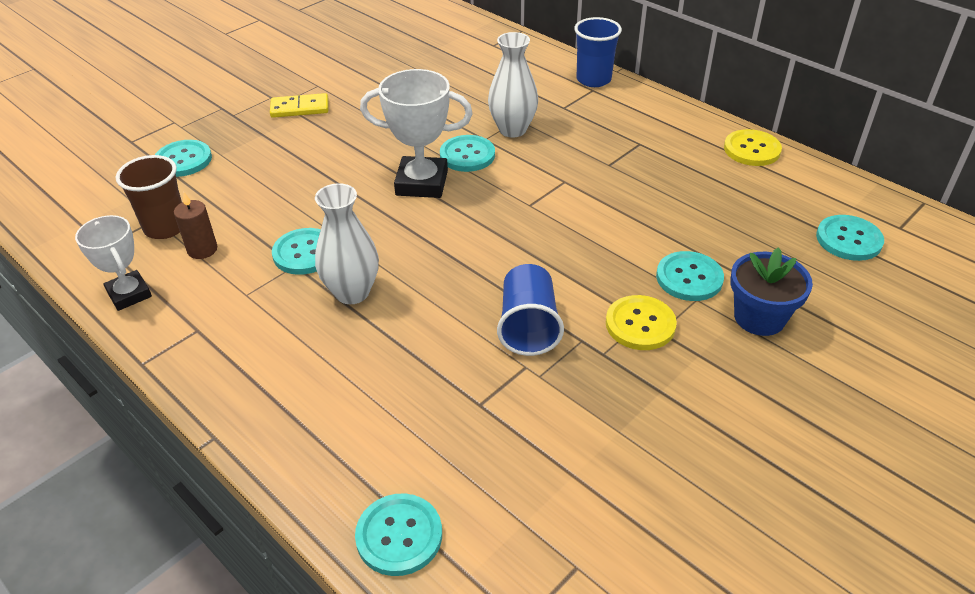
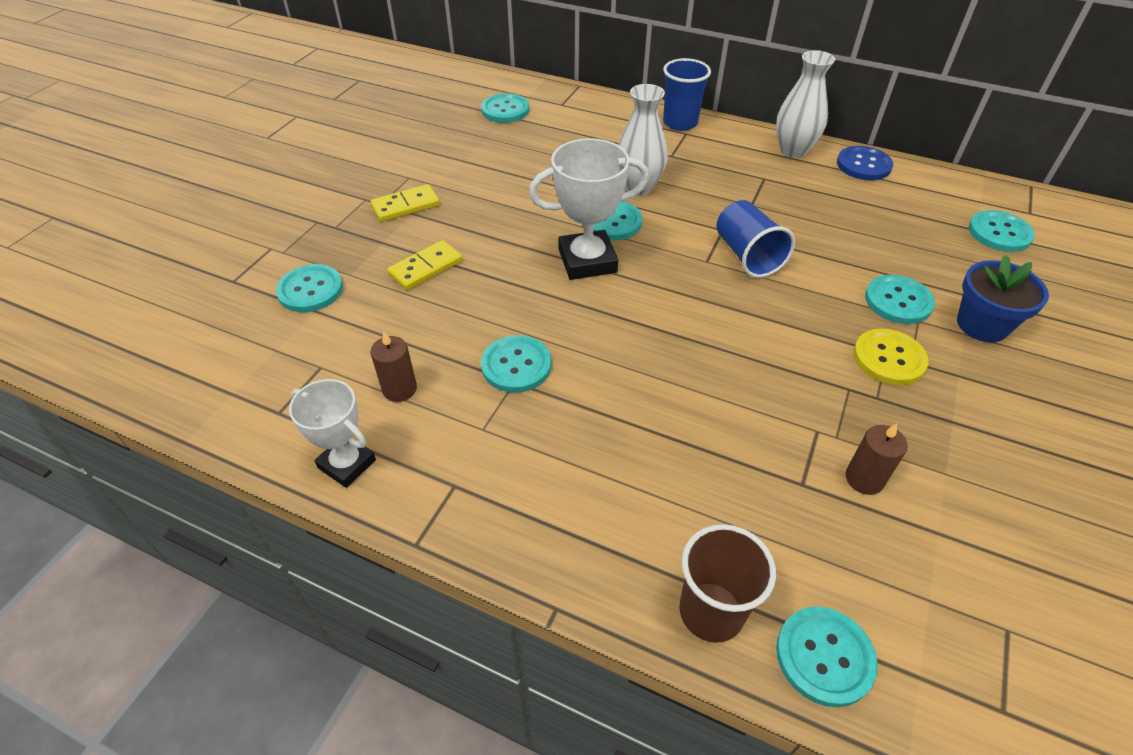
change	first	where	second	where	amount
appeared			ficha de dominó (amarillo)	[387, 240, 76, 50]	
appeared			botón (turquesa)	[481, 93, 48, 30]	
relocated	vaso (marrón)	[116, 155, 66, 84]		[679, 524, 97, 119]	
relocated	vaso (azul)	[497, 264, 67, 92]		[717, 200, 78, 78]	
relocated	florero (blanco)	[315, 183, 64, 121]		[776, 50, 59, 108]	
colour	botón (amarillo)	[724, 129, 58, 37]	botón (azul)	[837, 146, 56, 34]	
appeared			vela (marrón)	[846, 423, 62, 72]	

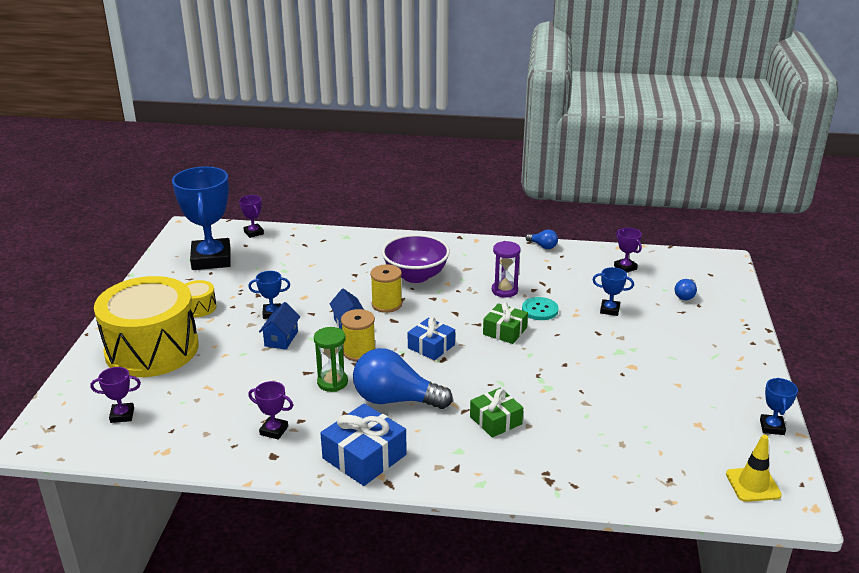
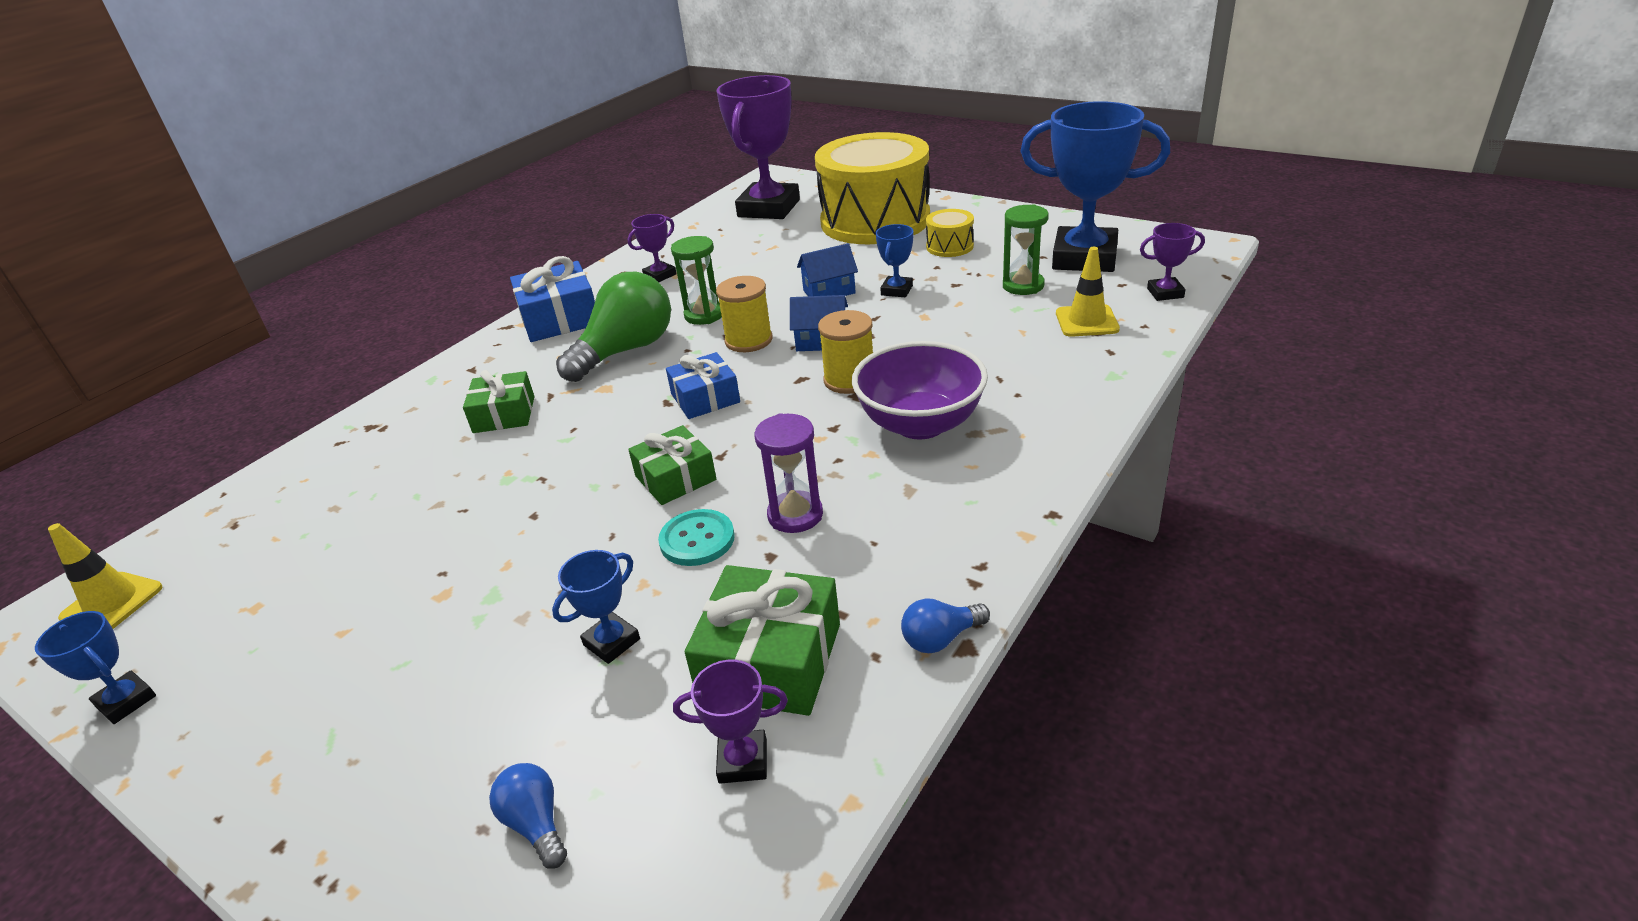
change	first	where	second	where	amount
colour	bombilla (azul)	[353, 348, 100, 61]	bombilla (verde)	[556, 271, 115, 111]	
appeared			regalo (verde)	[685, 565, 155, 151]	
size	trofeo (morado)	[90, 367, 51, 56]		[717, 75, 83, 144]	x2.30
spun	casa (azul)	[259, 302, 41, 48]		[797, 243, 61, 53]	60 degrees counterclockwise
appeared			reloj de arena (verde)	[1003, 205, 46, 90]	
appeared			cono de tráfico (amarillo)	[1056, 247, 64, 90]	

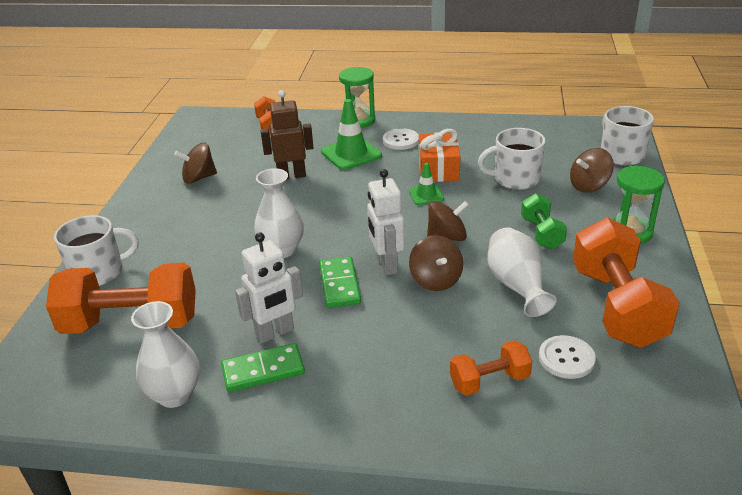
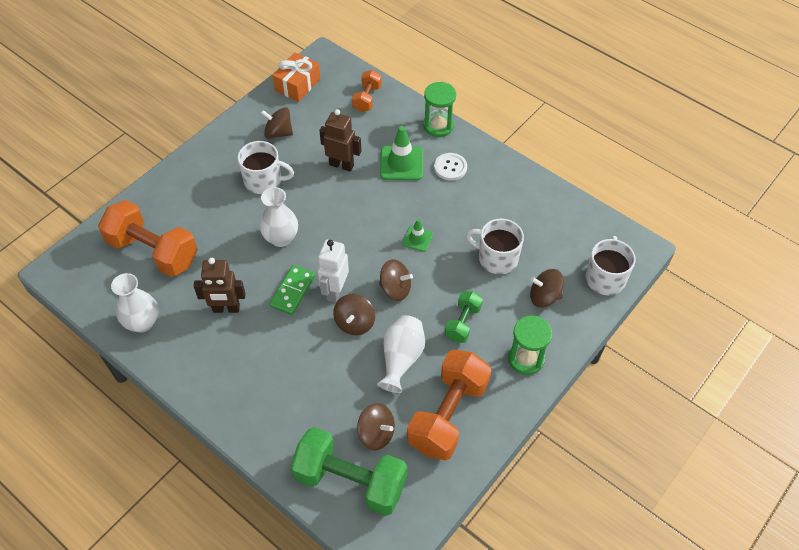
change	first	where	second	where	amount
colour	robot (blanco)	[235, 232, 68, 111]	robot (marrón)	[194, 258, 52, 55]	
relocated	taza (blanco)	[54, 215, 84, 71]		[238, 141, 56, 53]	
relocated	regalo (naranja)	[419, 129, 41, 53]		[273, 52, 47, 50]	
appeared			mancuerna (verde)	[290, 427, 117, 89]	
exchanged	botón (blanco)	[539, 335, 57, 44]	peonza (marrón)	[357, 403, 38, 47]	
missing	ficha de dominó (verde)	[221, 343, 84, 49]			
missing	mancuerna (naranja)	[450, 340, 82, 55]			

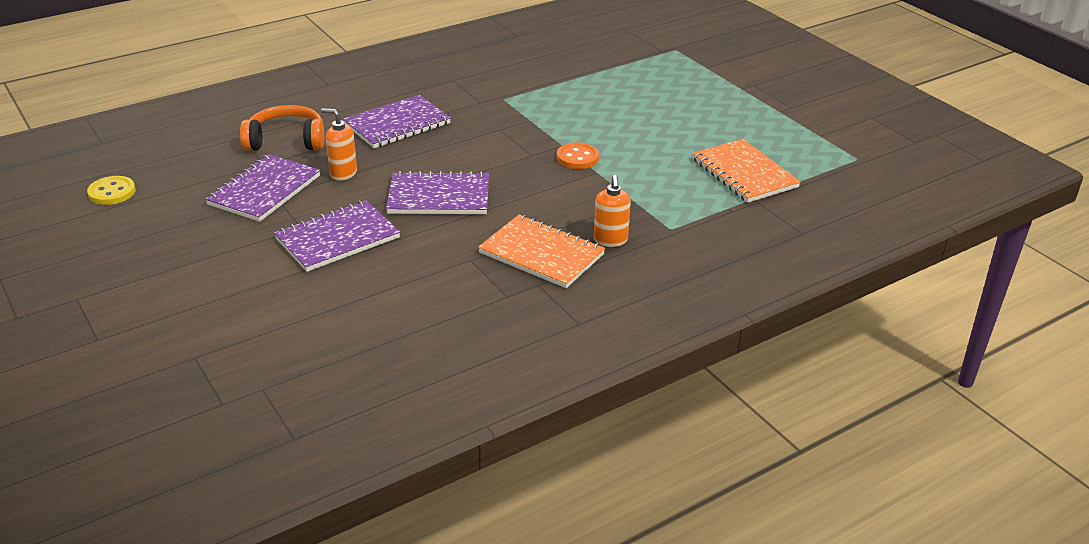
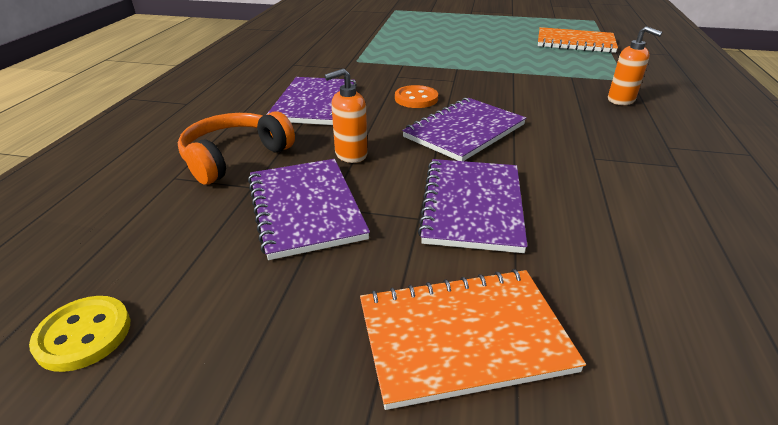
change	first	where	second	where	amount
relocated	cuaderno (naranja)	[478, 215, 127, 73]		[360, 269, 226, 141]	
relocated	botón (naranja)	[557, 142, 42, 27]		[395, 85, 43, 23]	

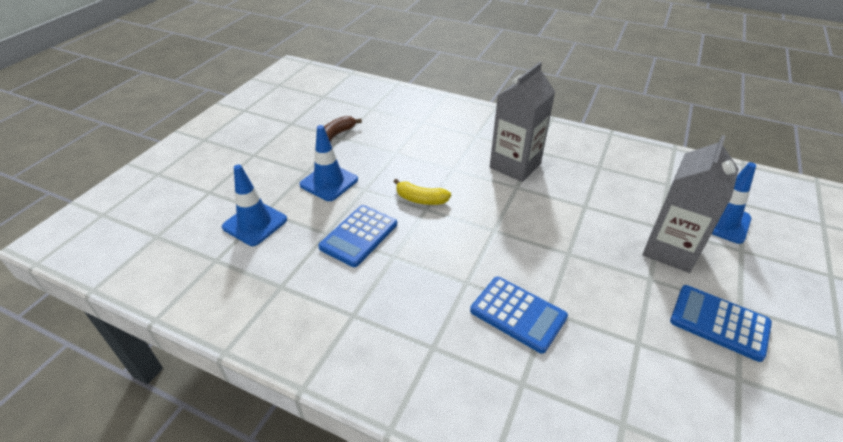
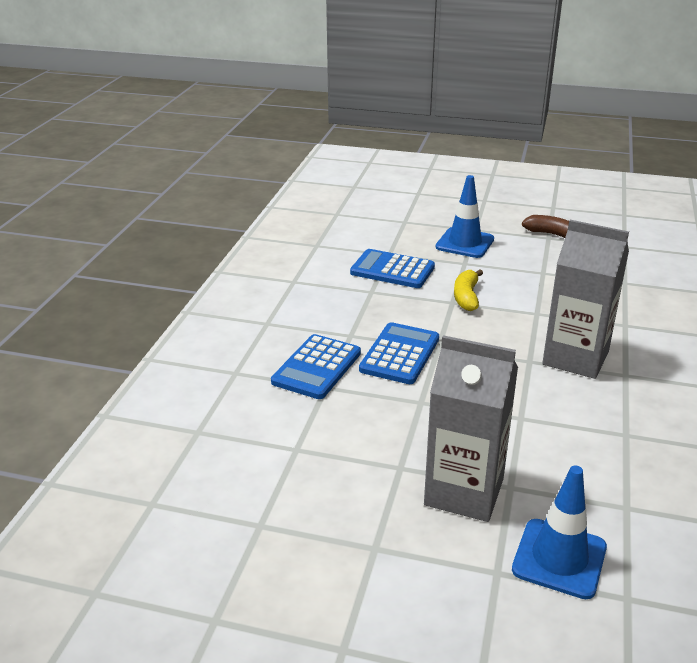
change	first	where	second	where	amount
relocated	calculadora (azul)	[670, 285, 102, 77]		[359, 322, 80, 62]	
missing	cono de tráfico (azul)	[222, 164, 65, 82]			

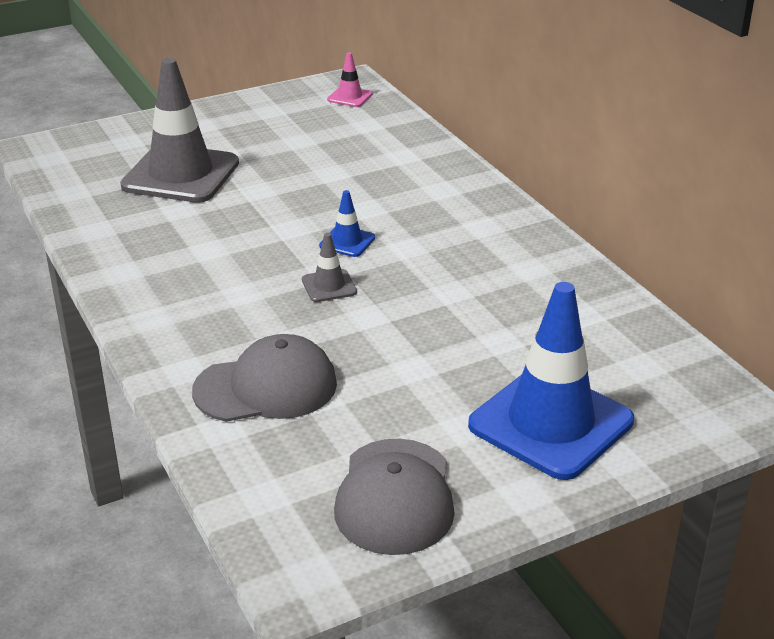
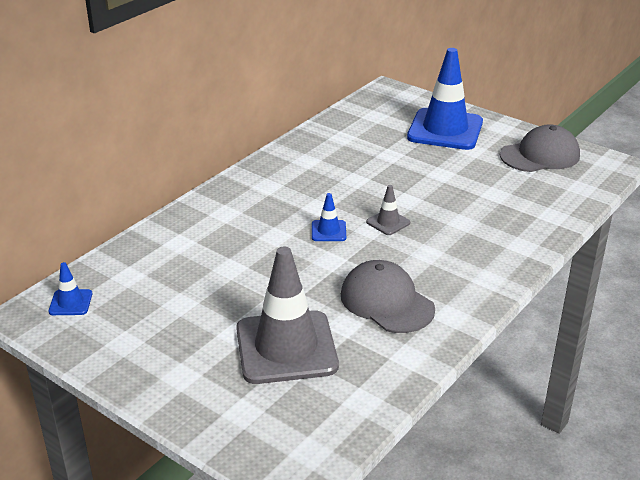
change	first	where	second	where	amount
colour	cono de tráfico (rosa)	[327, 52, 45, 55]	cono de tráfico (azul)	[49, 262, 43, 53]	
relocated	gorra (gris)	[192, 334, 145, 88]		[341, 260, 94, 73]	

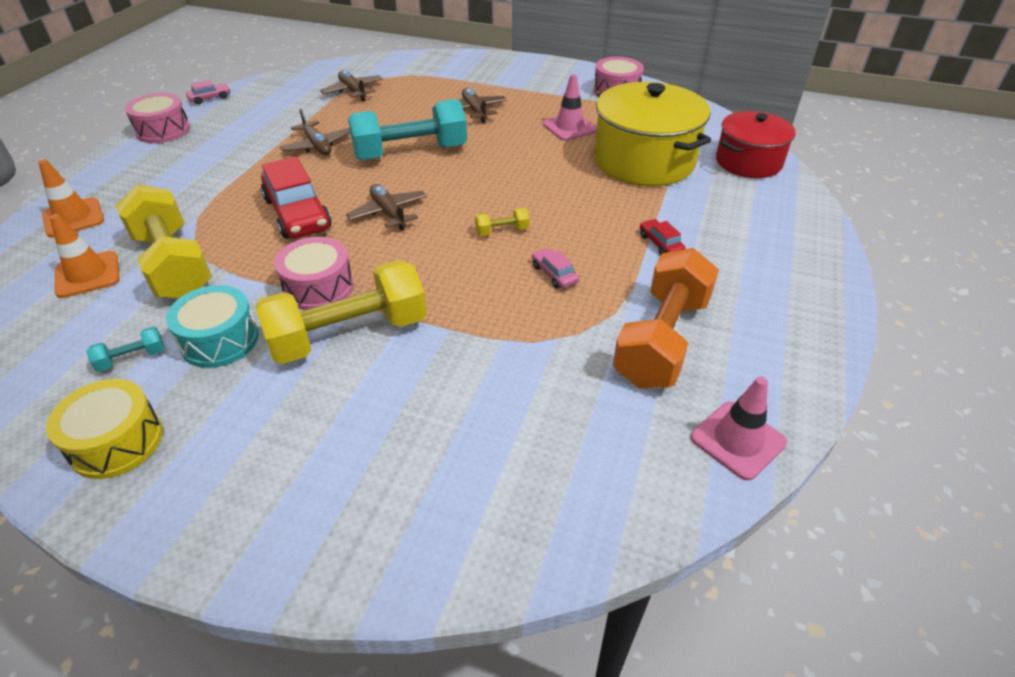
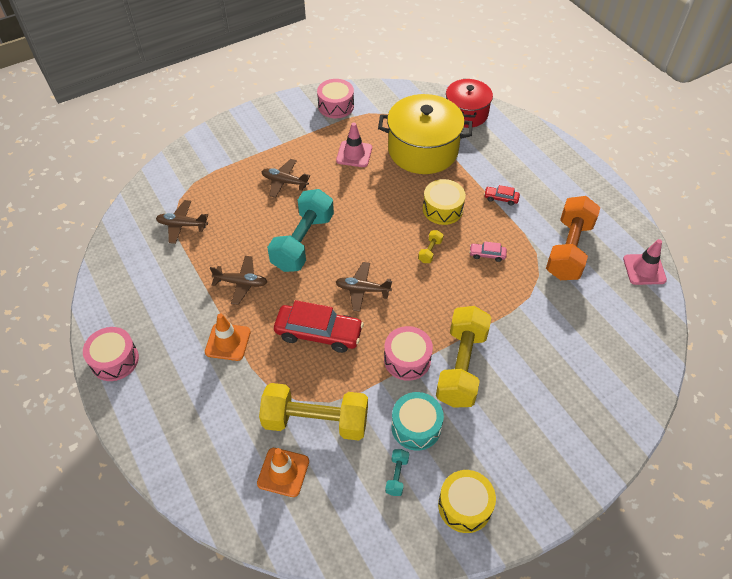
change	first	where	second	where	amount
relocated	cono de tráfico (naranja)	[38, 159, 66, 78]		[205, 313, 46, 48]	
appeared			tambor (amarillo)	[423, 179, 43, 46]	
spun	mancuerna (naranja)	[613, 248, 106, 141]		[546, 196, 54, 84]	45 degrees clockwise
missing	coche (rosa)	[186, 80, 44, 24]			

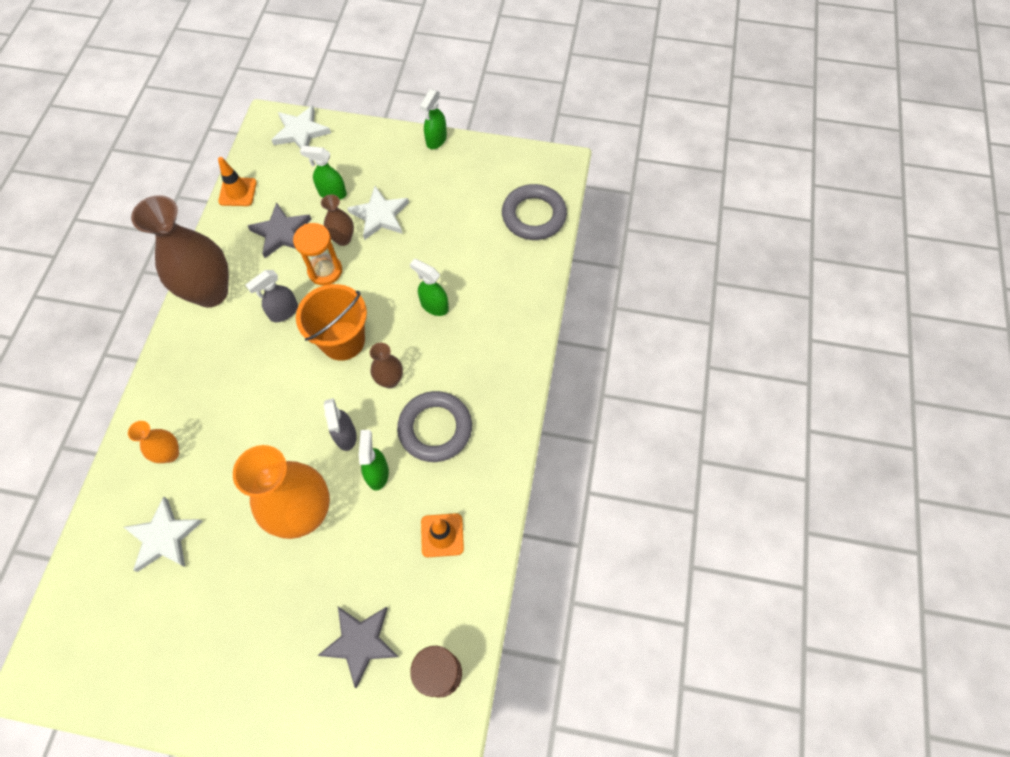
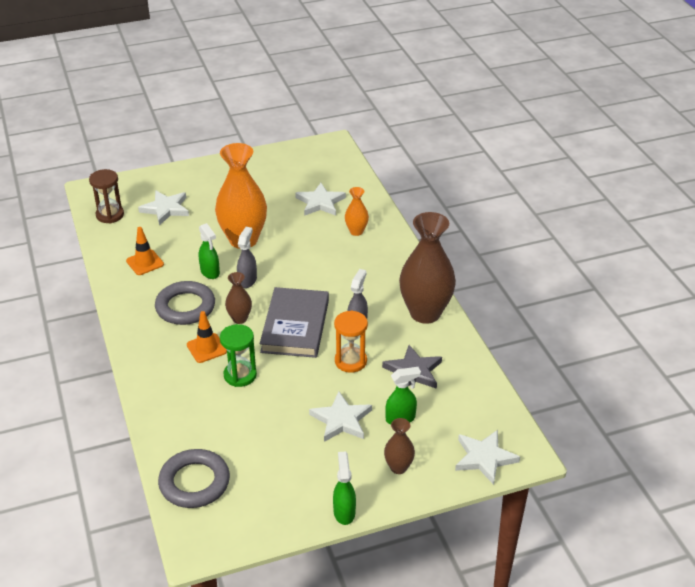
change	first	where	second	where	amount
colour	estrella (gris)	[317, 607, 82, 81]	estrella (blanco)	[138, 190, 51, 35]	
relocated	cono de tráfico (naranja)	[218, 157, 39, 49]		[187, 311, 40, 52]	
exchanged	pulverizador (verde)	[410, 259, 39, 57]	reloj de arena (verde)	[220, 324, 37, 63]	
spun	pulverizador (gris)	[324, 398, 33, 53]		[237, 227, 20, 61]	60 degrees clockwise
exchanged	balde (naranja)	[296, 284, 71, 77]	libro (gris)	[260, 287, 69, 71]	
relocated	florero (marrón)	[321, 194, 33, 52]		[384, 418, 31, 56]	

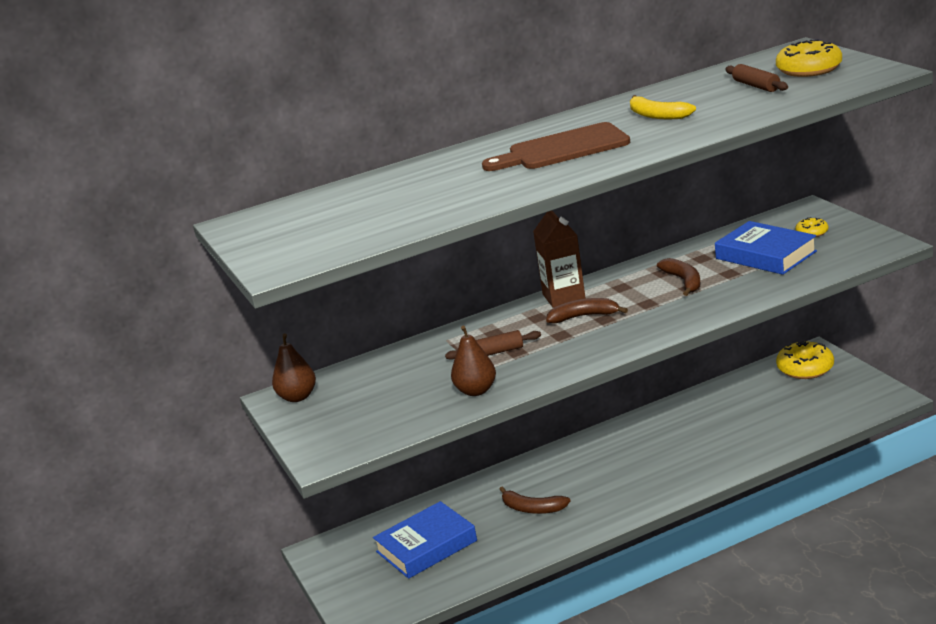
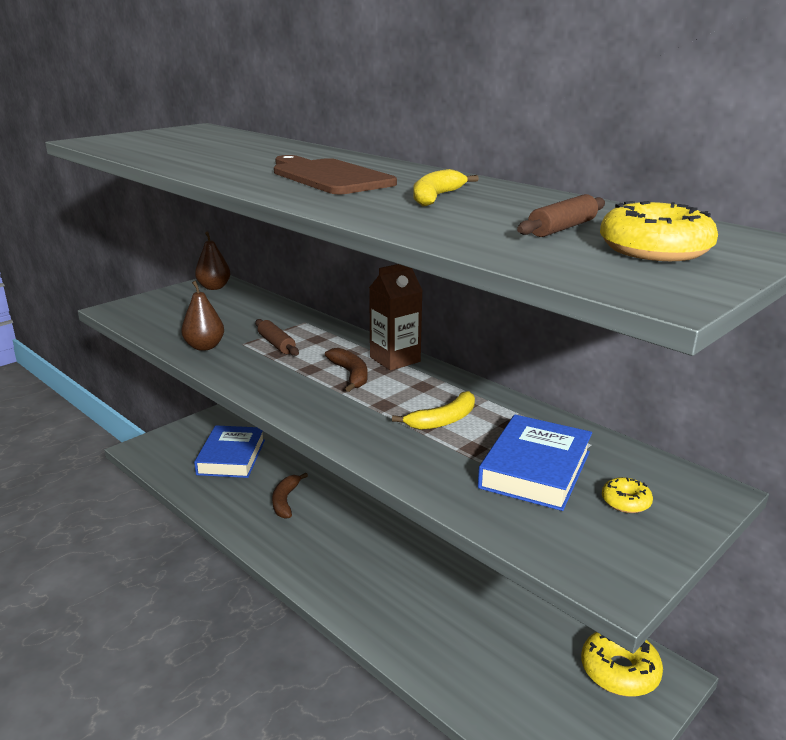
change	first	where	second	where	amount
spun	libro (azul)	[373, 501, 104, 78]		[194, 425, 71, 53]	60 degrees clockwise
colour	plátano (marrón)	[657, 258, 44, 38]	plátano (amarillo)	[392, 391, 83, 39]	

